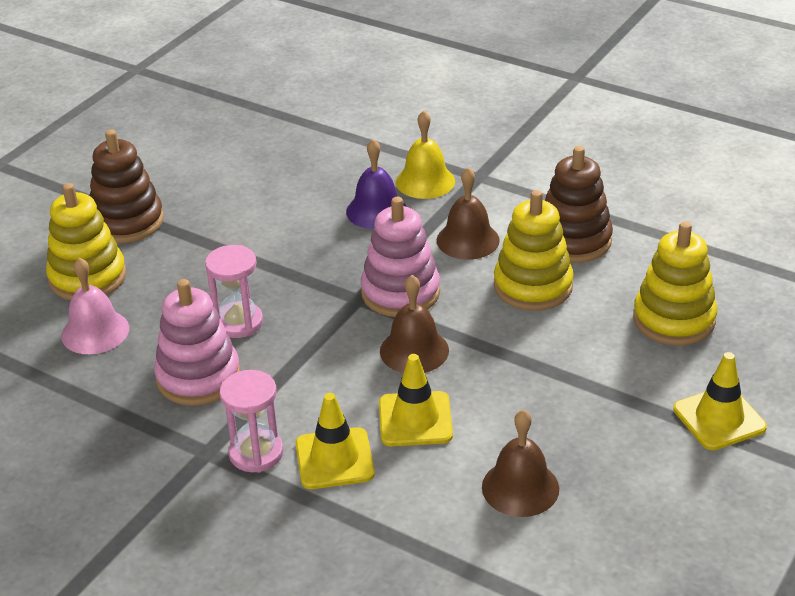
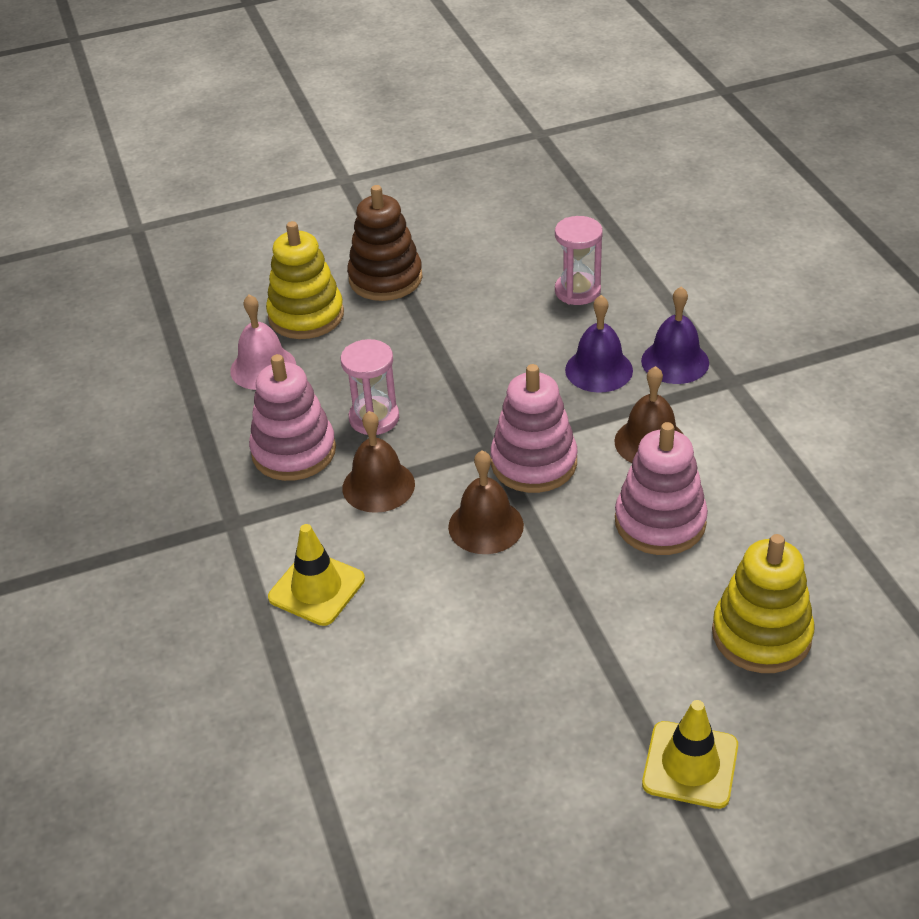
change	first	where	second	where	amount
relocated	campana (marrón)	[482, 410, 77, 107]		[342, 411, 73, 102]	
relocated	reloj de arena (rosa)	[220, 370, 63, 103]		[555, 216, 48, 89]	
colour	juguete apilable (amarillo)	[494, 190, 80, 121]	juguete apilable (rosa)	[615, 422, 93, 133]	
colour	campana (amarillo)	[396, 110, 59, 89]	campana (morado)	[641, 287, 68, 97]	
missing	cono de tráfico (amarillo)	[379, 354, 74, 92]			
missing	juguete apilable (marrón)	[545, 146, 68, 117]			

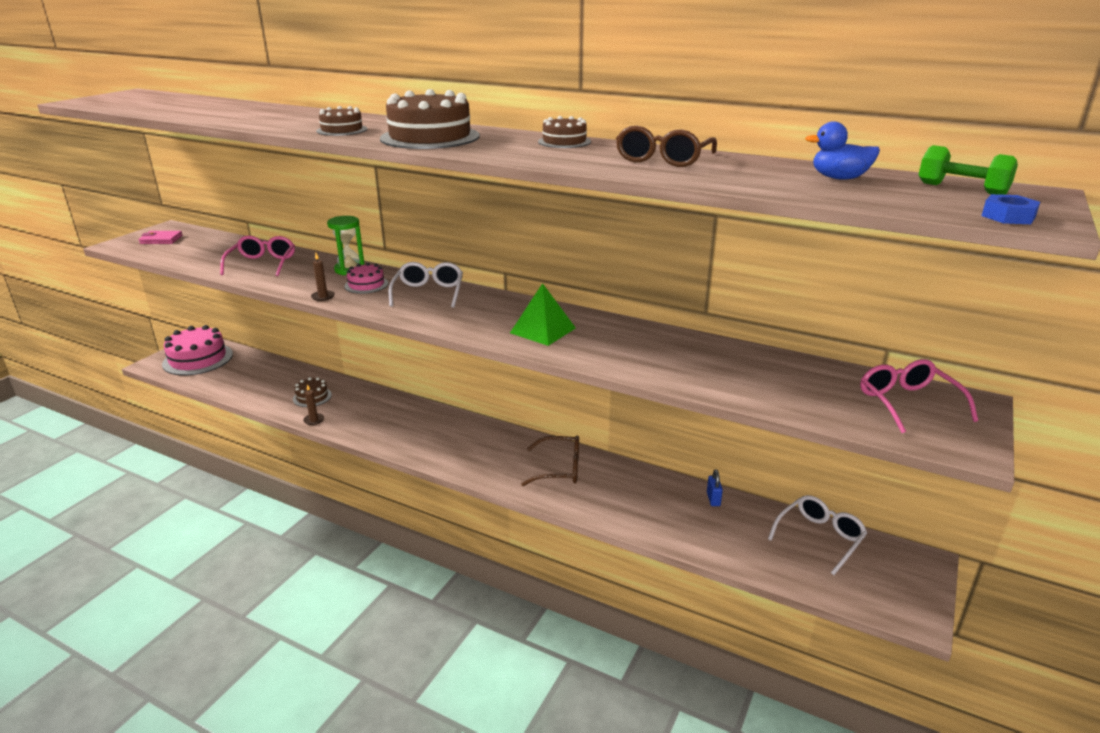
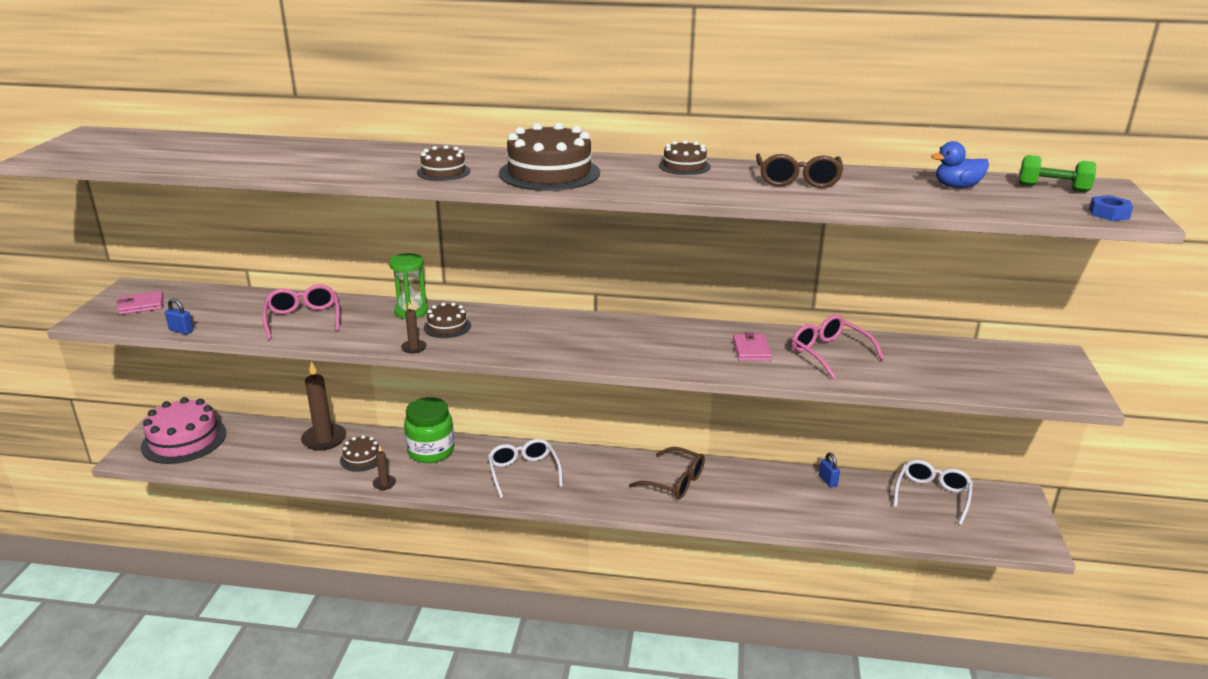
change	first	where	second	where	amount
appeared			candado (azul)	[165, 298, 29, 36]	
appeared			vela (marrón)	[301, 361, 45, 90]	
appeared			tarro (verde)	[404, 397, 50, 66]	
colour	tarta (rosa)	[344, 263, 44, 31]	tarta (marrón)	[424, 302, 47, 36]	
relocated	gafas (blanco)	[388, 262, 75, 46]		[488, 439, 75, 59]	
spun	gafas (marrón)	[521, 435, 58, 51]		[629, 447, 76, 52]	45 degrees clockwise
appeared			cartera (rosa)	[733, 332, 39, 29]	
relocated	gafas (rosa)	[860, 359, 118, 74]		[792, 315, 92, 64]	
missing	pirámide (verde)	[510, 283, 66, 63]			

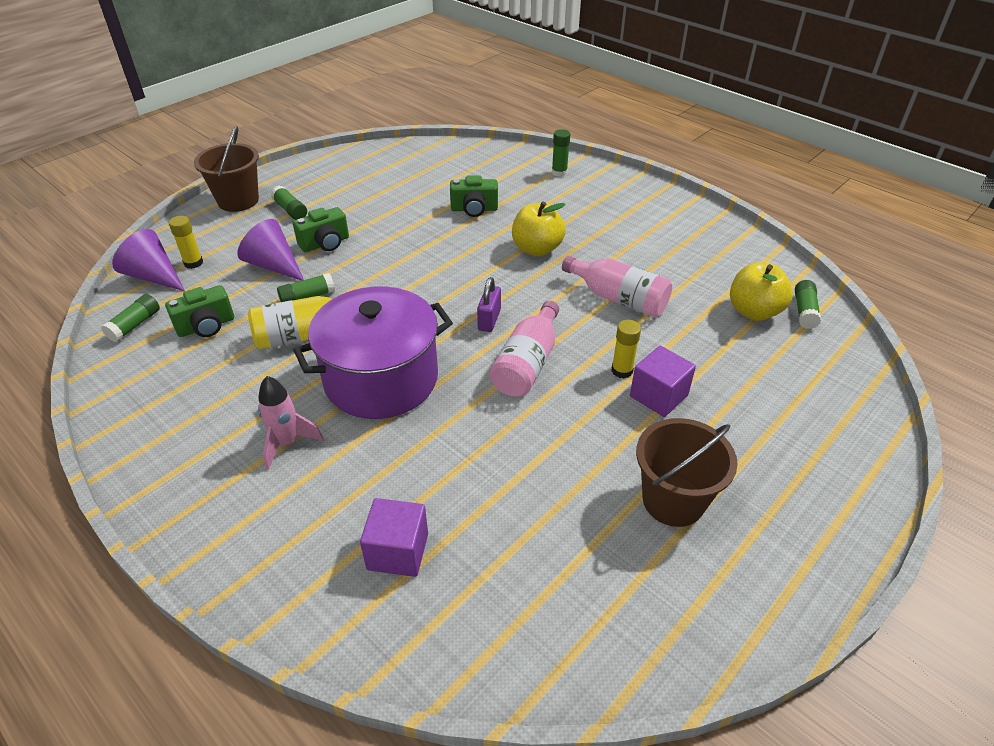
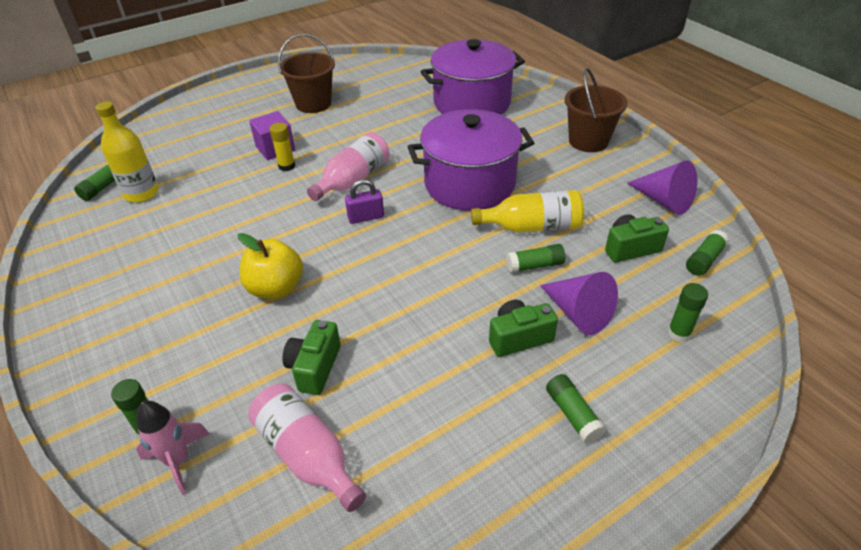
change	first	where	second	where	amount
exchanged	manzana (amarillo)	[730, 262, 63, 59]	botella (amarillo)	[96, 102, 63, 100]	
relocated	cohete (rosa)	[258, 376, 65, 94]		[136, 401, 74, 94]	
relocated	botella (rosa)	[562, 256, 110, 61]		[248, 383, 118, 129]	
spun	cámara (verde)	[450, 175, 48, 42]		[282, 320, 59, 75]	90 degrees counterclockwise
spun	candado (morado)	[477, 277, 24, 55]		[345, 179, 39, 45]	45 degrees clockwise
exchanged	cubo (morado)	[360, 498, 68, 79]	olla (morado)	[420, 39, 105, 76]	
relocated	balde (marrón)	[194, 126, 65, 86]		[565, 68, 63, 84]	
relocated	cono (morado)	[112, 229, 73, 62]		[627, 160, 70, 55]	
colour	barra de pegamento (amarillo)	[169, 216, 34, 53]	barra de pegamento (verde)	[668, 283, 40, 59]	

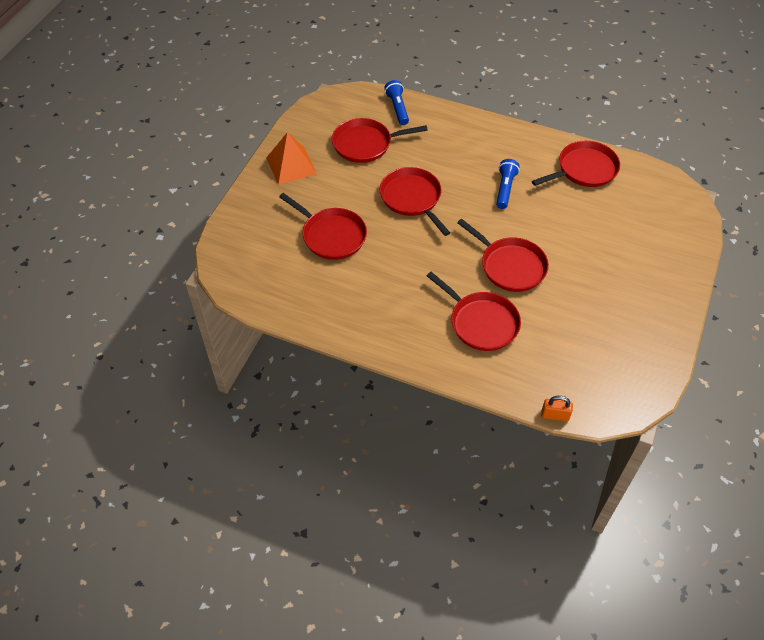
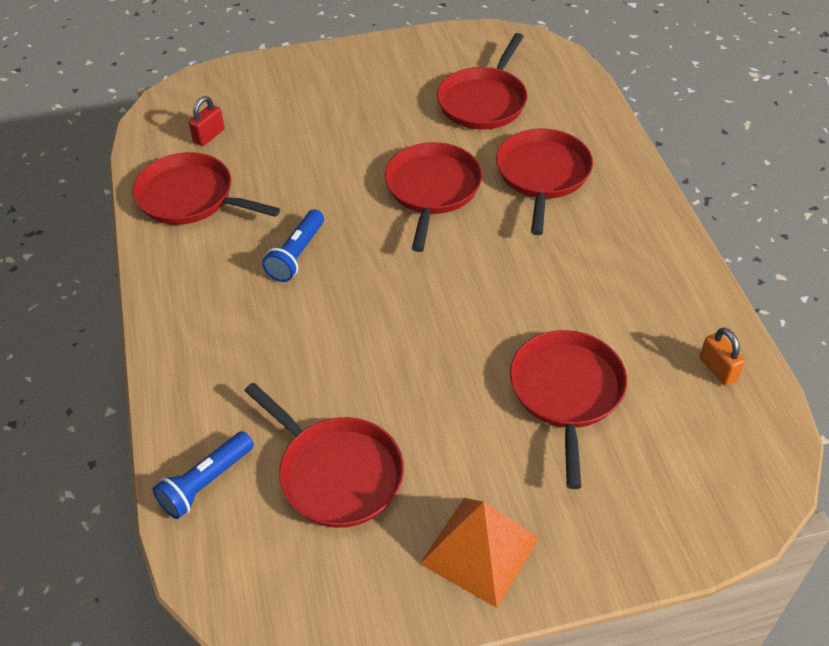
change	first	where	second	where	amount
appeared			candado (rojo)	[189, 96, 36, 50]	
spun	lámpara de mano (azul)	[496, 159, 24, 50]		[262, 209, 62, 73]	45 degrees counterclockwise
relocated	sartén (rojo)	[380, 167, 70, 69]		[437, 33, 90, 97]	
relocated	candado (naranja)	[541, 396, 32, 25]		[700, 328, 45, 58]	

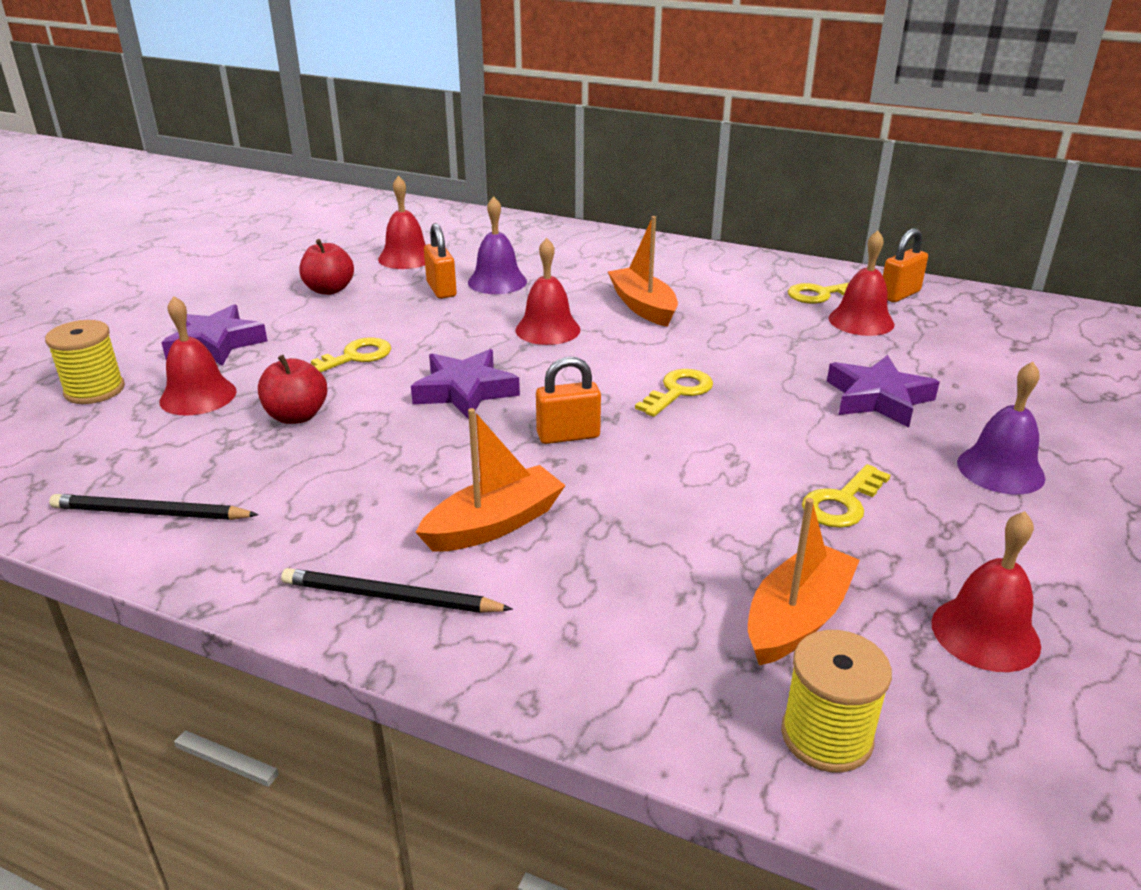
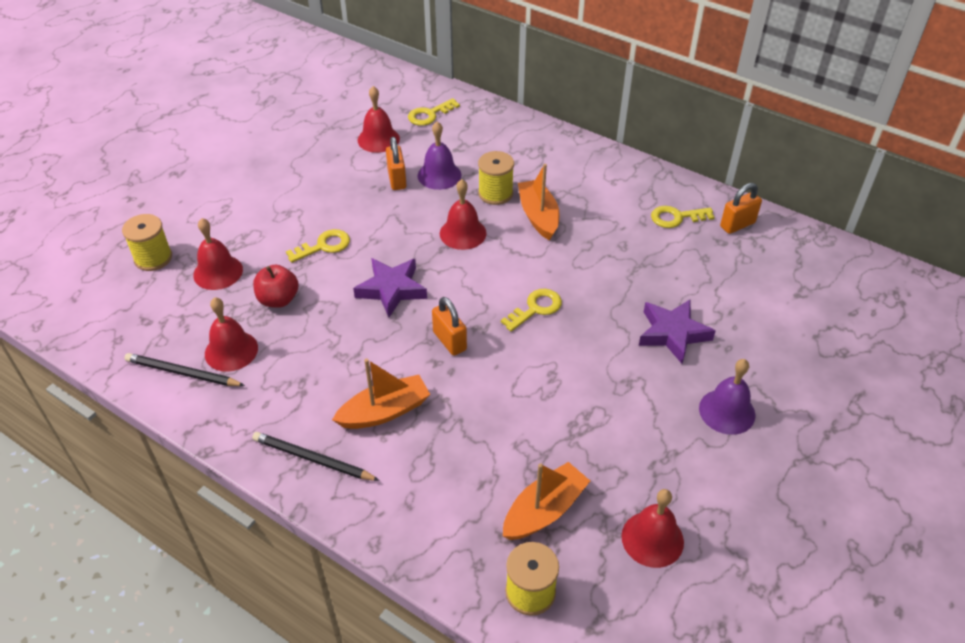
change	first	where	second	where	amount
relocated	campana (rojo)	[829, 230, 66, 106]		[205, 297, 53, 75]	
relocated	llave (amarillo)	[802, 464, 89, 64]		[408, 98, 52, 28]	
spun	candado (naranja)	[536, 356, 65, 88]		[432, 297, 35, 59]	60 degrees clockwise
appeared			carrete (amarillo)	[478, 151, 36, 54]	
missing	estrella (morado)	[161, 304, 106, 62]			
missing	manzana (rojo)	[299, 239, 55, 56]			

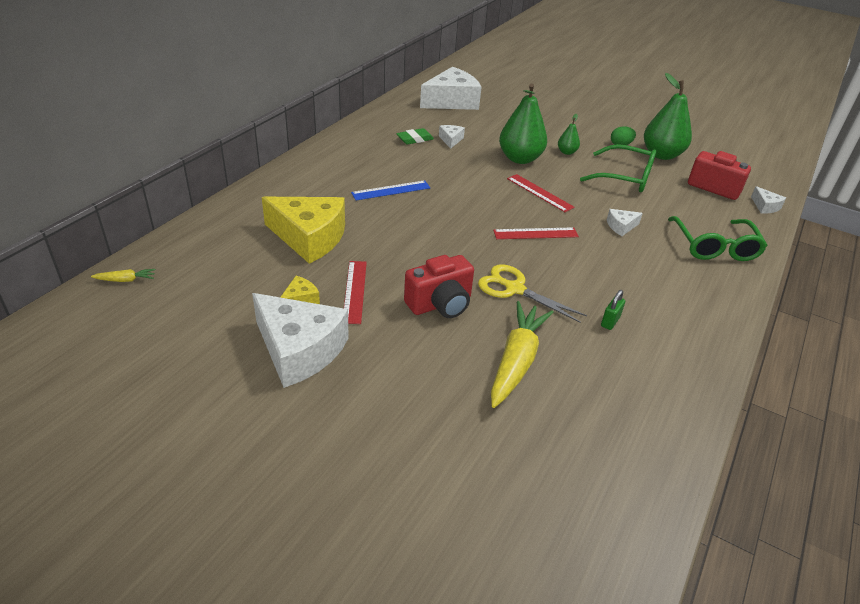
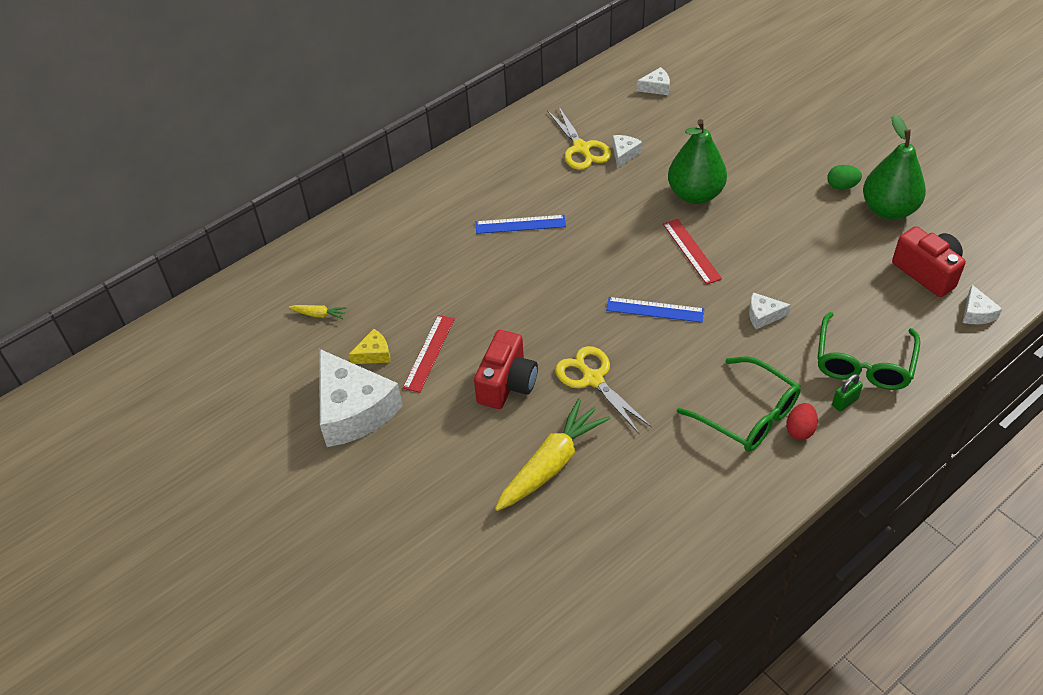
change	first	where	second	where	amount
relocated	zanahoria (amarillo)	[91, 269, 65, 13]		[289, 305, 58, 14]	
spun	cámara (rojo)	[404, 255, 70, 63]		[474, 330, 64, 79]	60 degrees counterclockwise
exchanged	goma de borrar (verde)	[396, 128, 38, 17]	tijeras (amarillo)	[547, 106, 64, 64]	
colour	regla (rojo)	[493, 227, 86, 12]	regla (azul)	[606, 297, 98, 26]	
size	queso (blanco)	[420, 67, 62, 43]		[637, 67, 33, 28]	x0.43
relocated	gafas (verde)	[580, 144, 76, 48]		[677, 357, 124, 95]	
appeared			huevo (rojo)	[786, 403, 32, 37]	
relocated	candado (verde)	[601, 290, 24, 40]		[832, 374, 31, 38]	
missing	queso (amarillo)	[262, 197, 83, 67]			
missing	pera (verde)	[558, 114, 22, 41]			

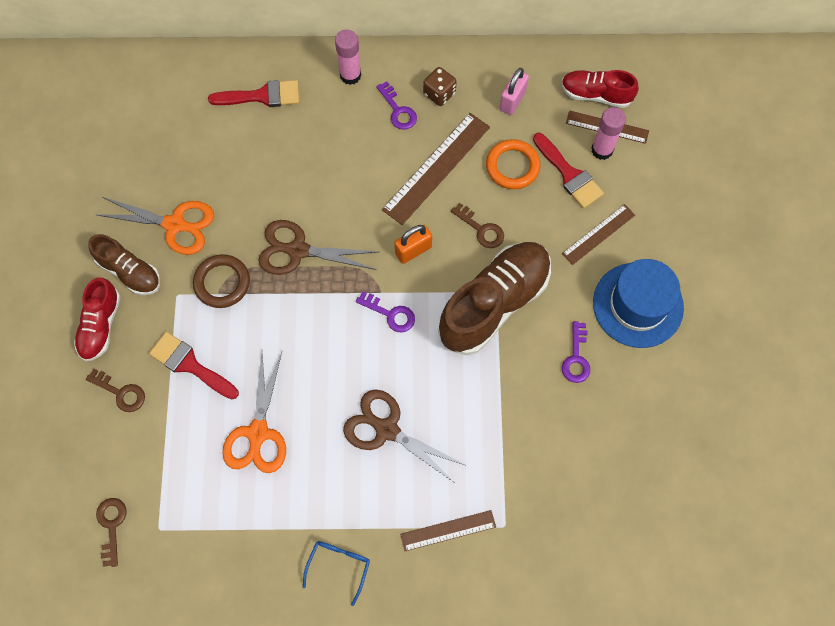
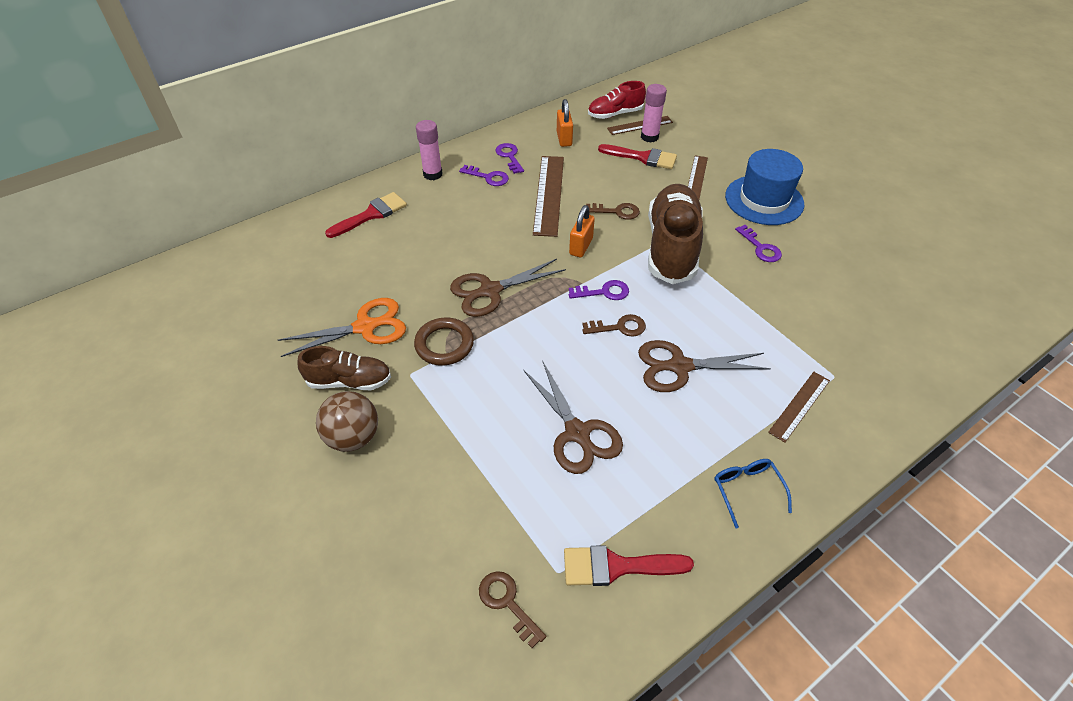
change	first	where	second	where	amount
exchanged	zapato (rojo)	[74, 278, 47, 83]	pelota (marrón)	[316, 391, 62, 61]	
exchanged	dado (marrón)	[423, 67, 34, 39]	llave (morado)	[496, 143, 28, 31]	
colour	tijeras (naranja)	[222, 352, 64, 121]	tijeras (marrón)	[523, 360, 100, 114]	
colour	candado (rosa)	[500, 68, 29, 47]	candado (naranja)	[557, 99, 16, 48]	
relocated	pincel (rojo)	[149, 332, 90, 67]		[564, 545, 130, 41]	
relocated	llave (marrón)	[86, 369, 59, 43]		[582, 314, 64, 23]	
missing	anillo (naranja)	[486, 139, 54, 50]			

